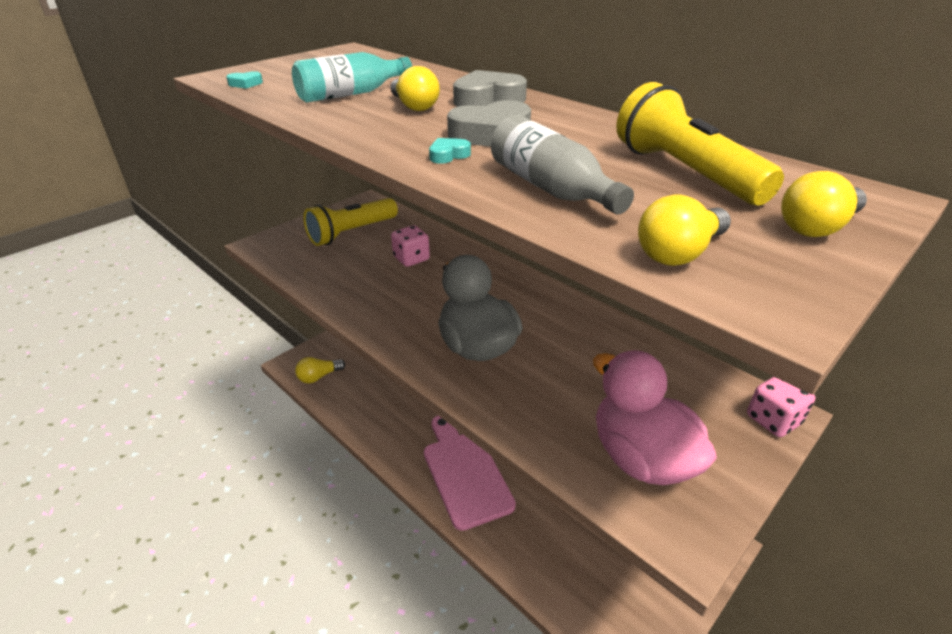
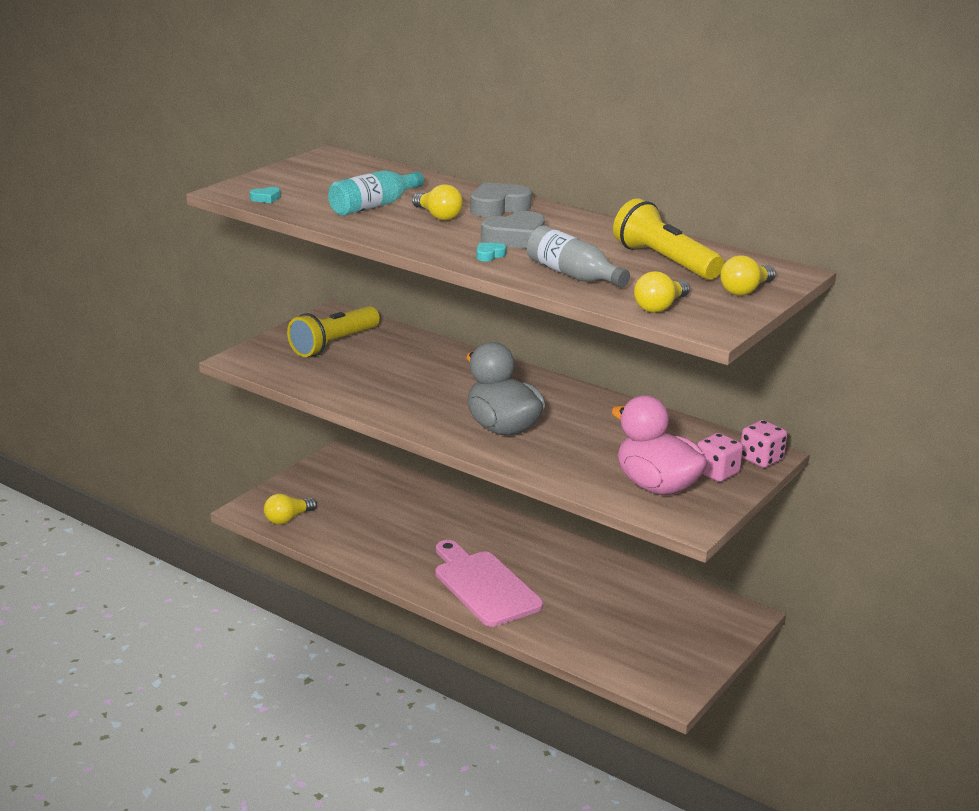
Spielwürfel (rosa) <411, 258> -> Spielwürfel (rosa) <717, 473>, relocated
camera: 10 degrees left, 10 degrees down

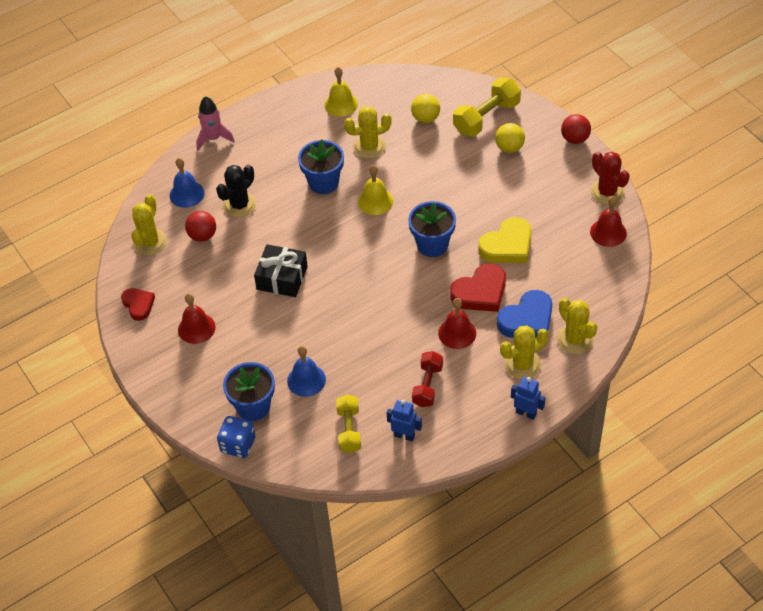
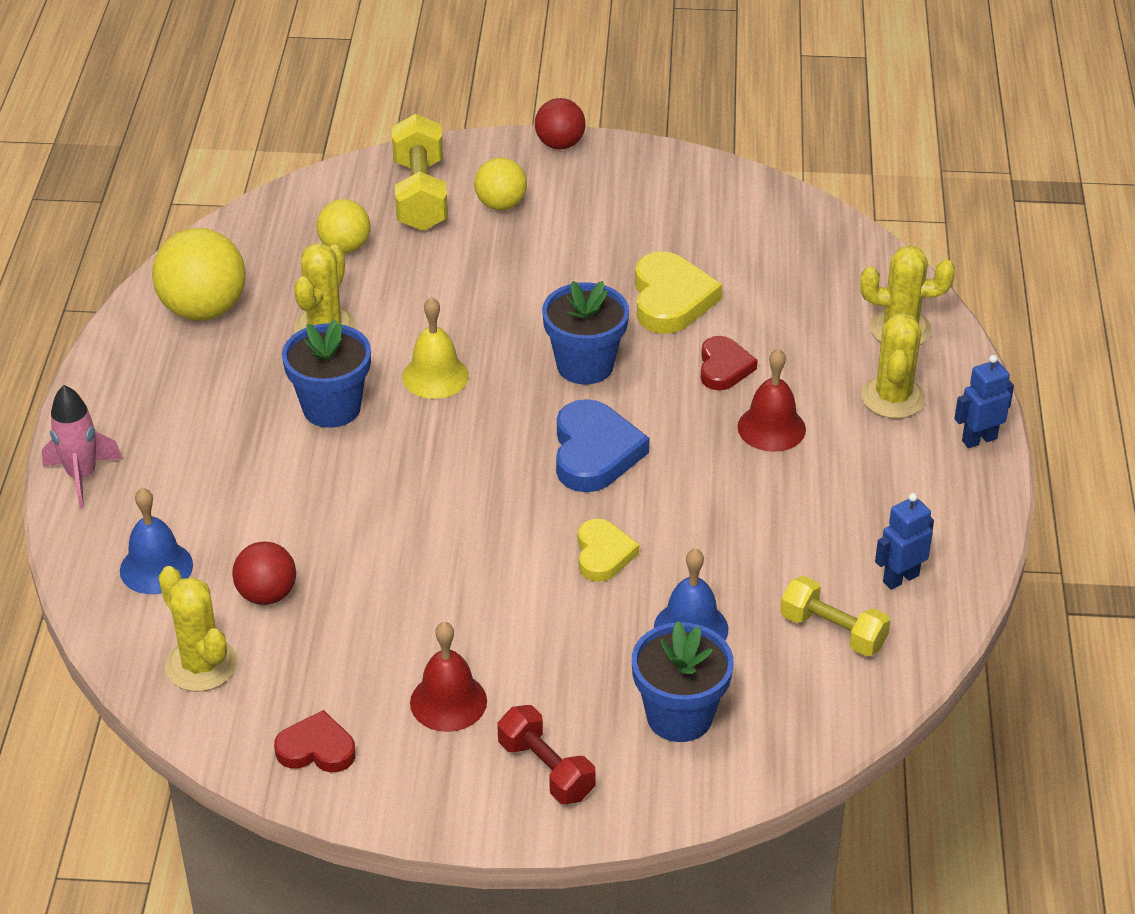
Glocke (gelb) <341, 104> -> Ball (gelb) <204, 310>
Hantel (rot) <427, 385> -> Hantel (rot) <546, 769>, relocated
Herz (blau) <527, 319> -> Herz (blau) <594, 452>, relocated
none -> Herz (gelb) <603, 554>
Herz (rot) <480, 292> -> Herz (rot) <724, 367>, x0.63
Kaktus (schwarz) <239, 205> -> none
Spielwürfel (blau) <238, 445> -> none
Geschenk (schwarz) <282, 278> -> none
Kaktus (rot) <607, 192> -> none
Glocke (rot) <608, 232> -> none
camera: 55 degrees left, 10 degrees down

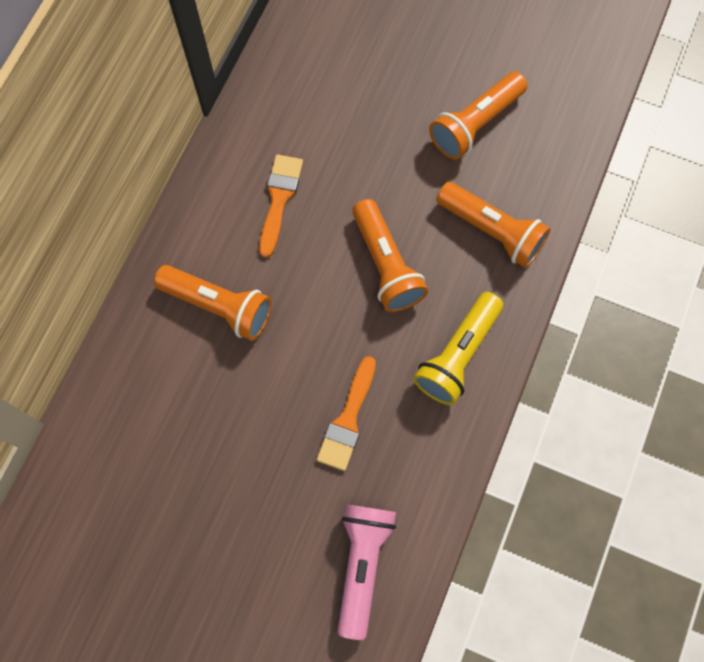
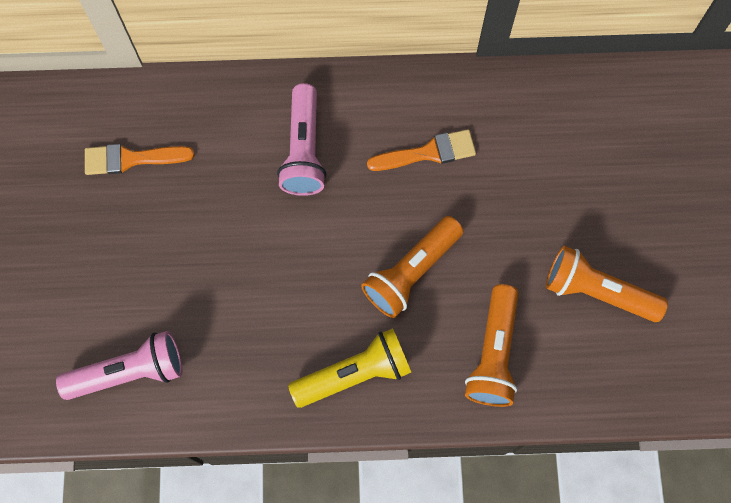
Pinsel (orange) <348, 420> -> Pinsel (orange) <131, 159>, relocated
Taschenlampe (orange) <219, 306> -> Taschenlampe (rosa) <304, 150>
Taschenlampe (gelb) <457, 355> -> Taschenlampe (gelb) <354, 373>, 150 degrees clockwise
camera: 65 degrees right, 0 degrees up

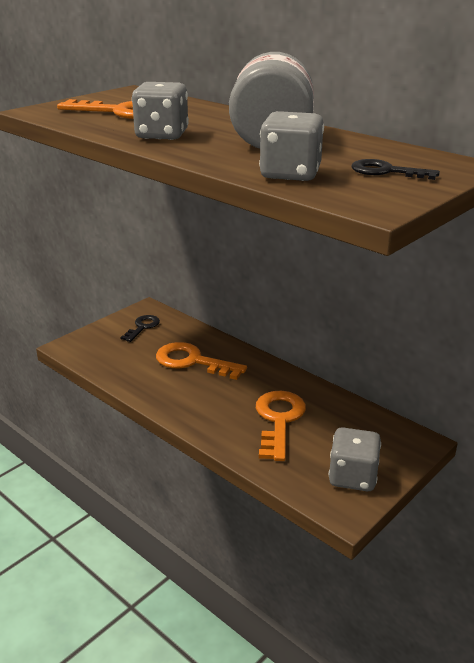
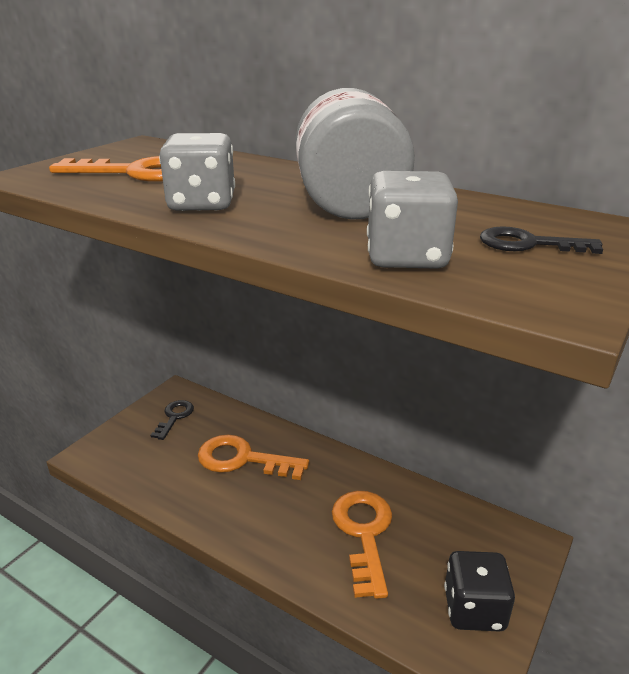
Spielwürfel (grau) <352, 477> -> Spielwürfel (schwarz) <474, 609>
camera: 10 degrees left, 0 degrees up

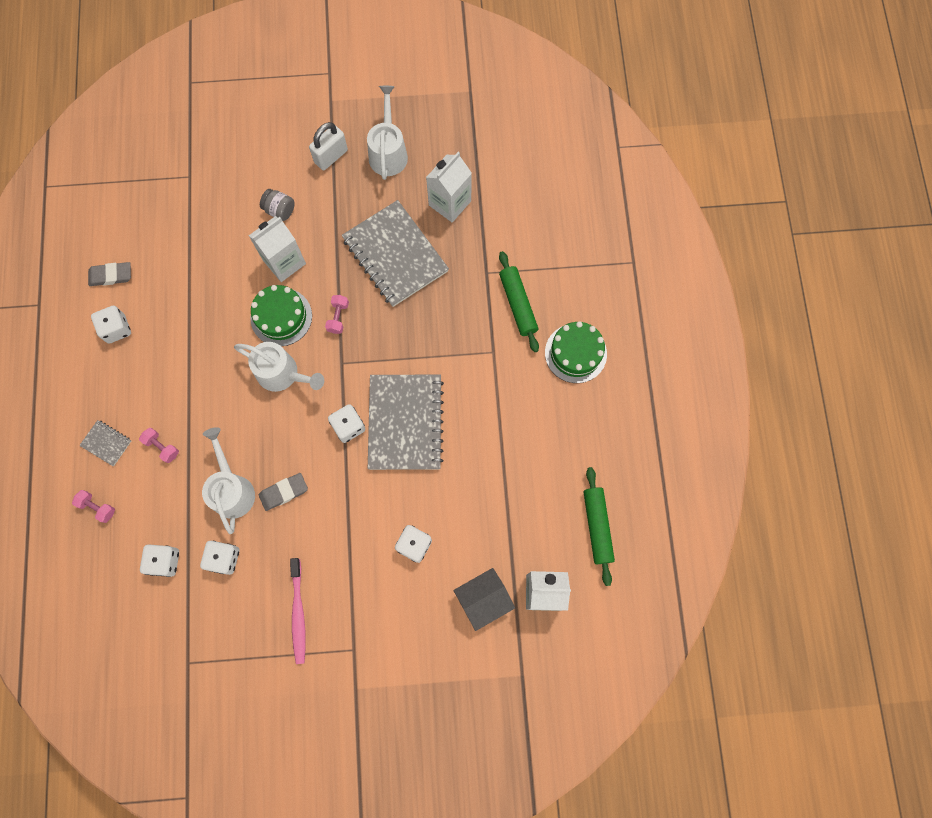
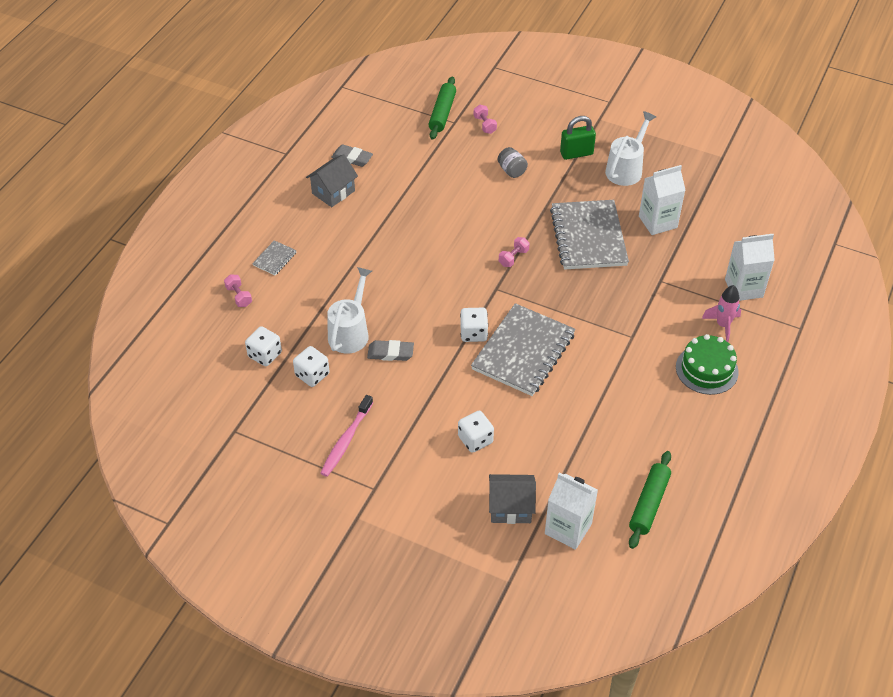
Notizbuch (grau) <106, 443> -> Notizbuch (grau) <275, 259>, 60 degrees clockwise
Spielwürfel (weiß) <117, 329> -> Haus (grau) <333, 192>
Nudelholz (grün) <518, 304> -> Nudelholz (grün) <442, 113>, relocated
Hantel (rosa) <162, 447> -> Hantel (rosa) <485, 125>, relocated
Vorhängeschloss (weiß) <331, 156> -> Vorhängeschloss (grün) <576, 153>
none -> Rakete (rosa) <723, 325>
Getränkekarton (weiß) <284, 262> -> Getränkekarton (weiß) <743, 288>, relocated
Gießkanne (weiß) <283, 374> -> none
Kuchen (grün) <281, 317> -> none
camera: 30 degrees right, 25 degrees down

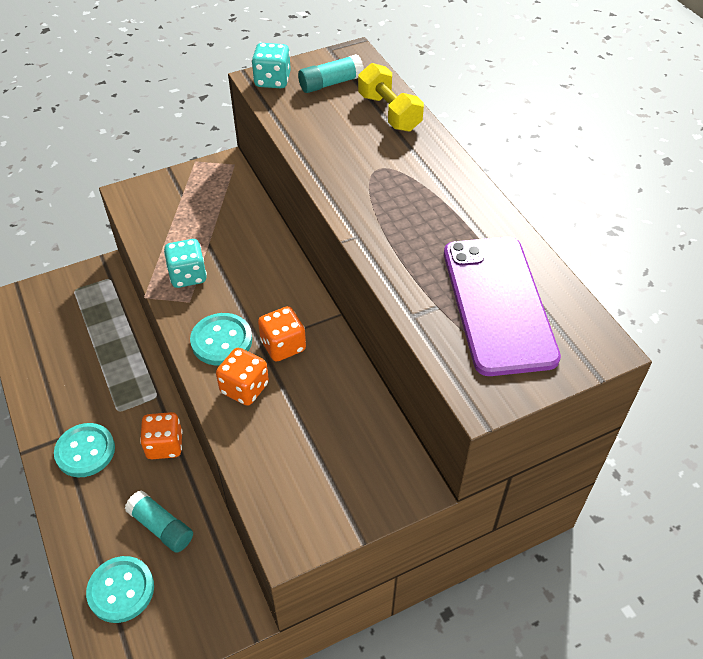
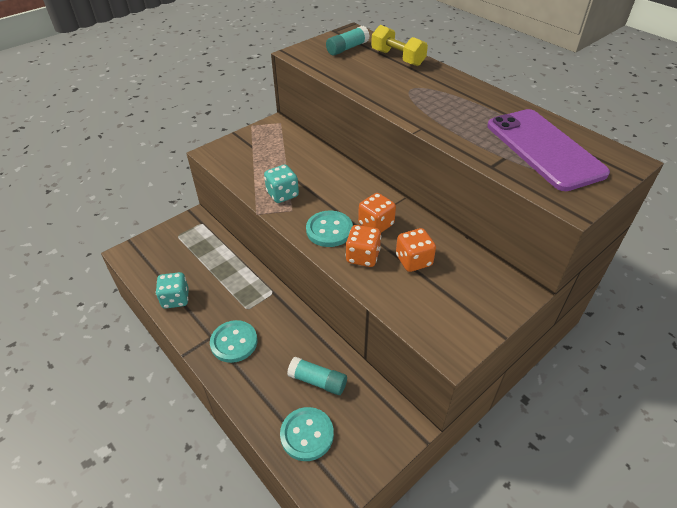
Spielwürfel (türkis) <272, 80> -> Spielwürfel (türkis) <175, 299>, relocated
Spielwürfel (orange) <164, 445> -> Spielwürfel (orange) <413, 261>, relocated
camera: 15 degrees left, 5 degrees down

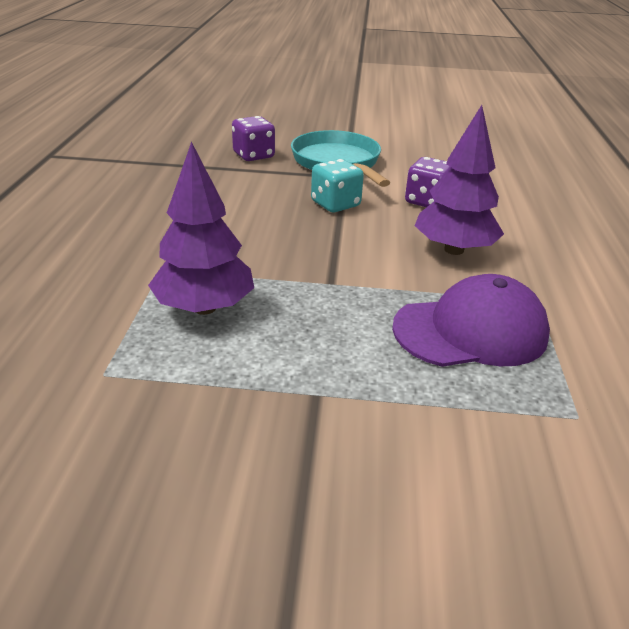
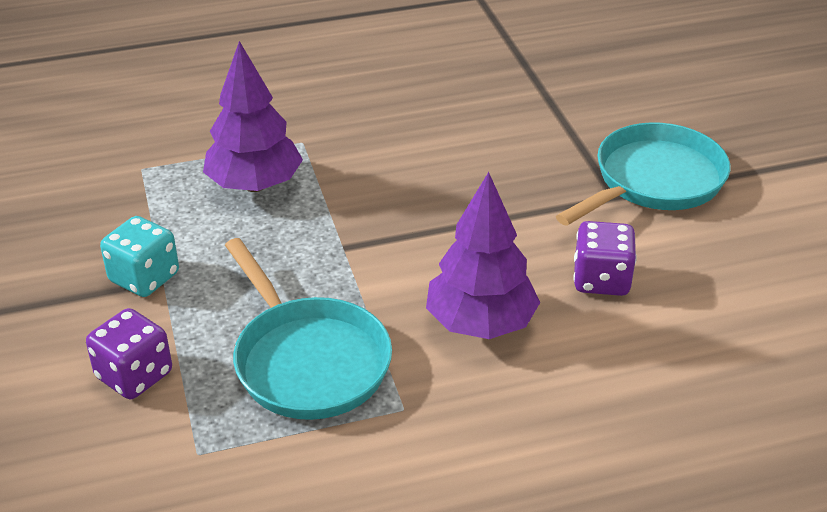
Spielwürfel (lila) <253, 155> -> Spielwürfel (lila) <134, 375>, relocated
Spielwürfel (türkis) <335, 204> -> Spielwürfel (türkis) <144, 278>, relocated
Kappe (lila) <471, 331> -> Pfanne (türkis) <308, 361>
camera: 70 degrees right, 5 degrees up

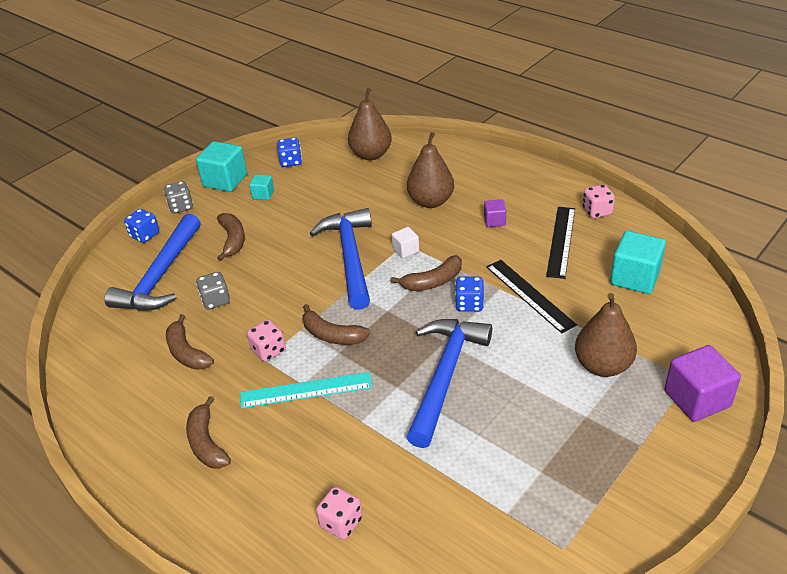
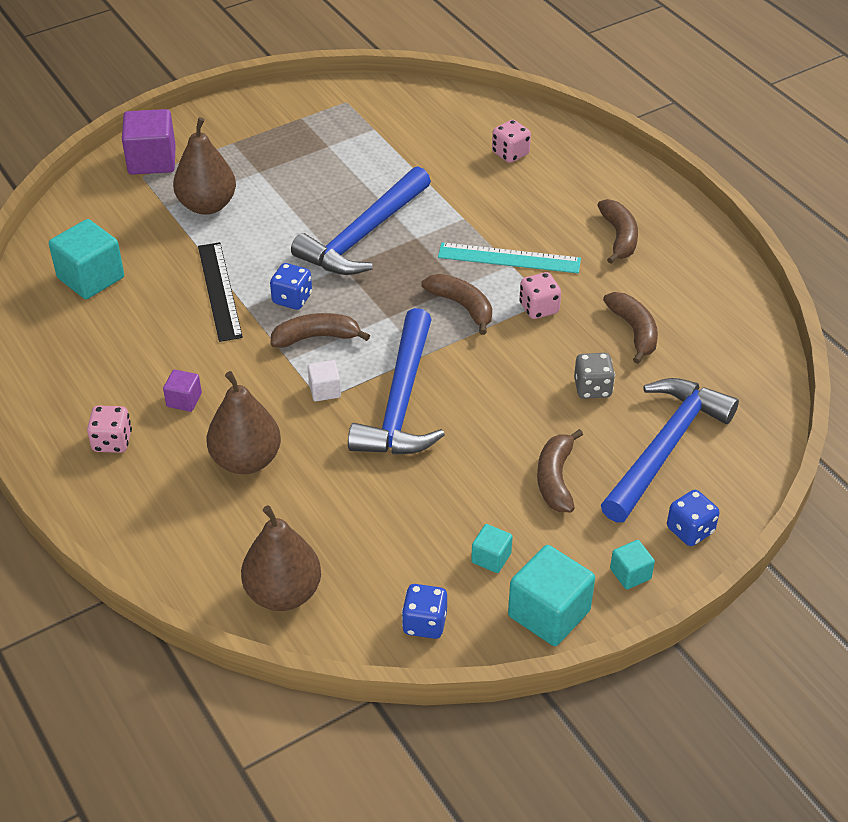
Spielwürfel (rosa) <597, 211> -> Spielwürfel (rosa) <112, 441>, relocated
Spielwürfel (grau) <181, 207> -> Kubus (türkis) <630, 574>
Lineal (schwarz) <561, 241> -> none
camera: 165 degrees left, 5 degrees up

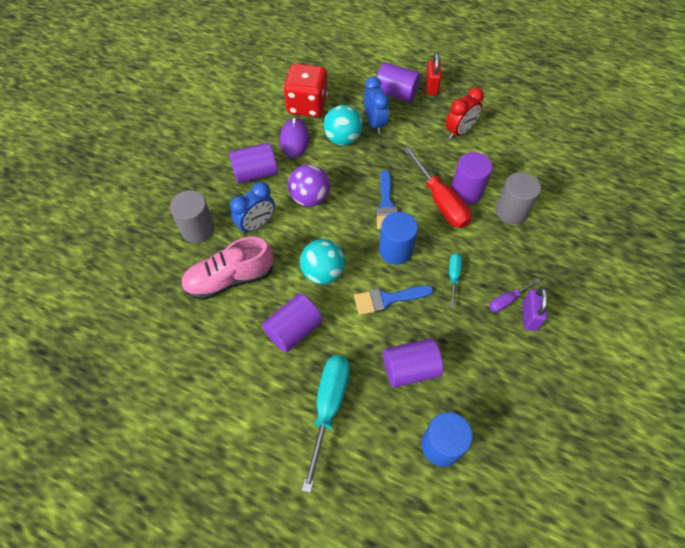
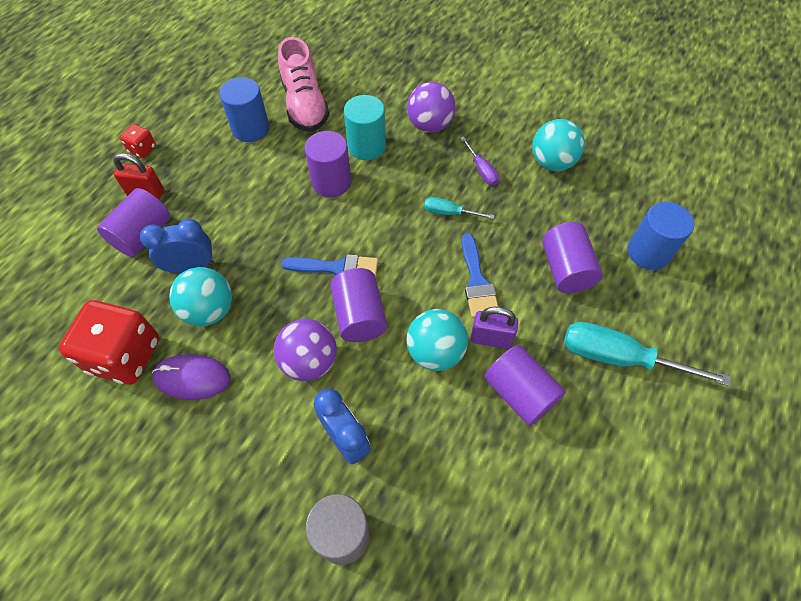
none -> Spielwürfel (rot) <142, 149>
Vollzylinder (blau) <395, 250> -> Vollzylinder (blau) <251, 129>, relocated
Schuh (rosa) <230, 279> -> Schuh (rosa) <305, 105>, relocated
Vollzylinder (lila) <255, 173> -> Vollzylinder (lila) <359, 316>, relocated
Vollzylinder (grau) <511, 211> -> Vollzylinder (türkis) <366, 146>
none -> Ball (lila) <430, 125>
Vorhängeschloss (lila) <529, 316> -> Vorhängeschloss (lila) <491, 339>, relocated
none -> Ball (türkis) <552, 162>
Schraubenzieher (rot) <441, 202> -> none
Wecker (rot) <459, 131> -> none
camera: 85 degrees left, 0 degrees up

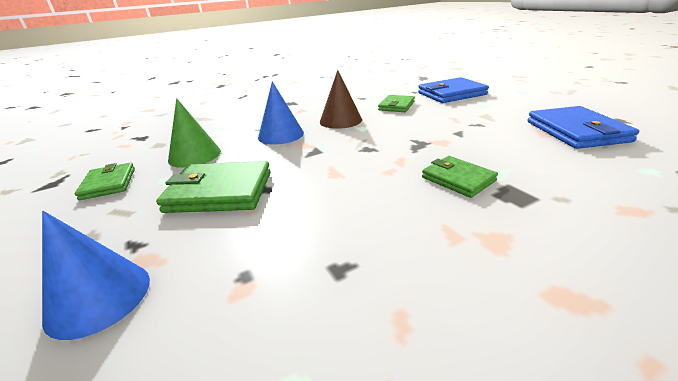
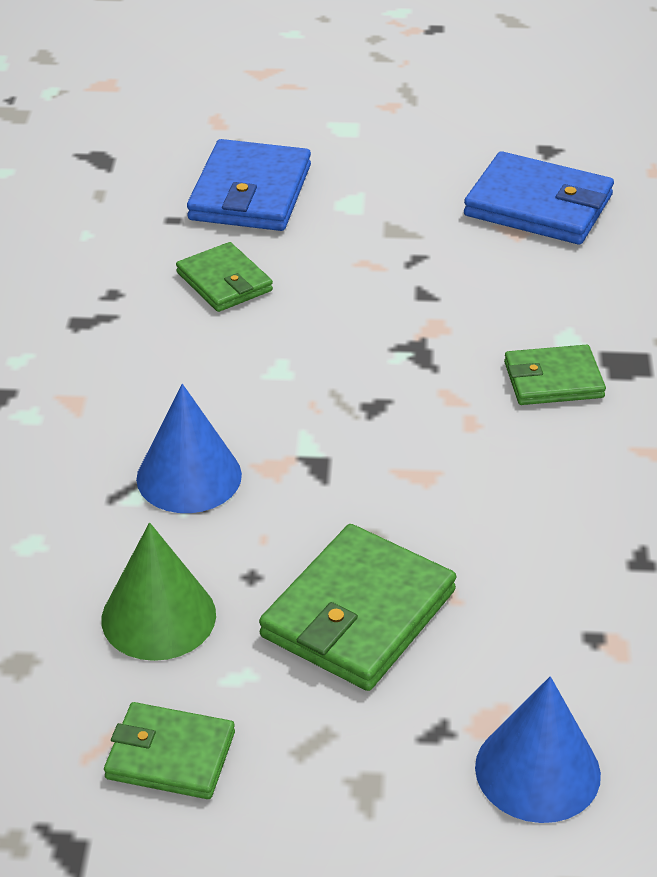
Kegel (braun) <340, 120> -> none
camera: 60 degrees left, 10 degrees up

